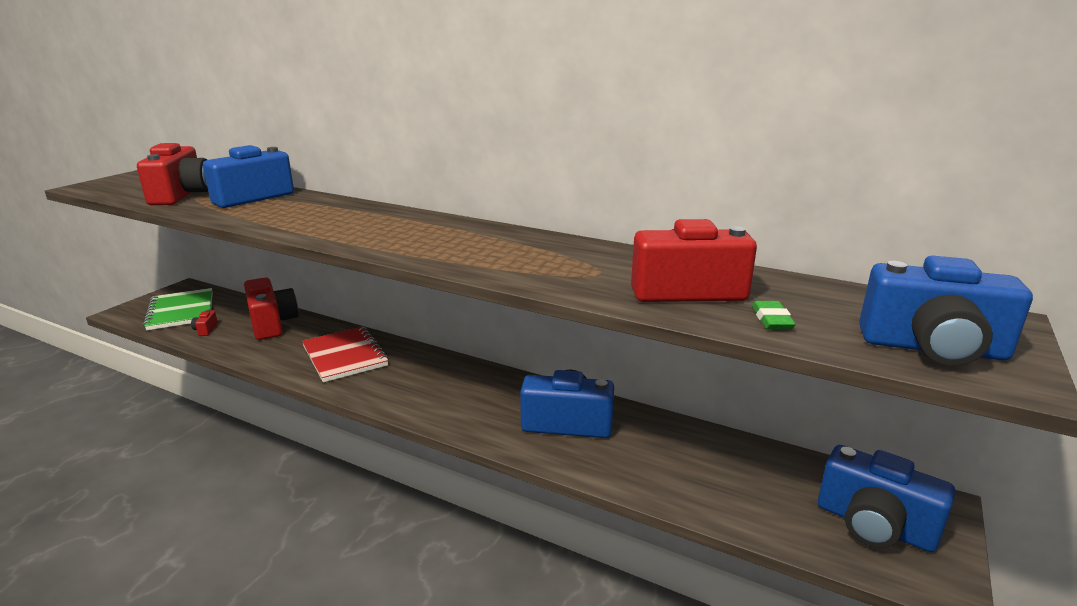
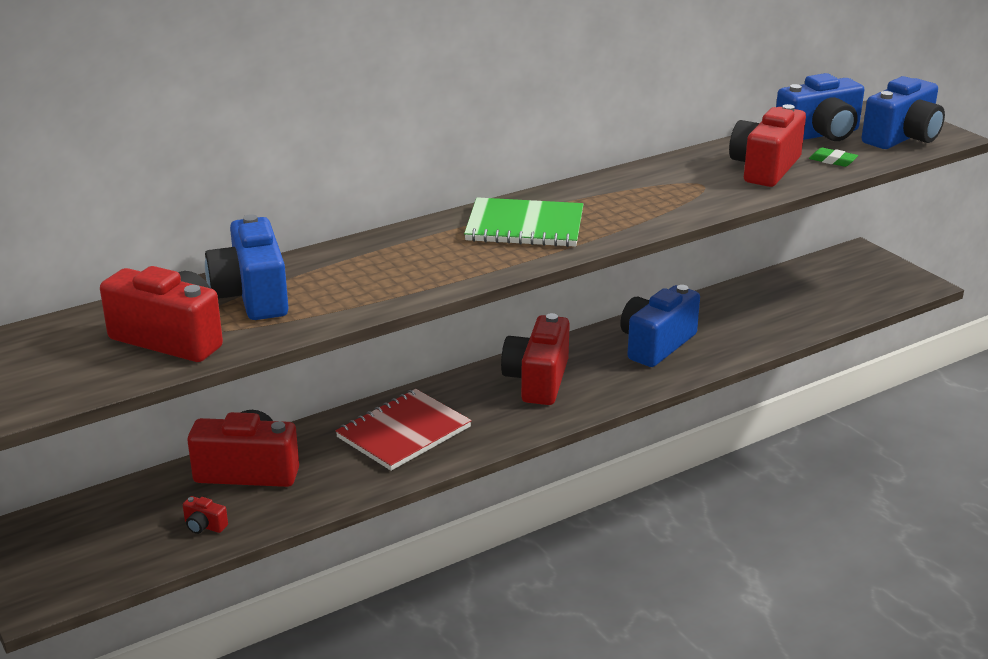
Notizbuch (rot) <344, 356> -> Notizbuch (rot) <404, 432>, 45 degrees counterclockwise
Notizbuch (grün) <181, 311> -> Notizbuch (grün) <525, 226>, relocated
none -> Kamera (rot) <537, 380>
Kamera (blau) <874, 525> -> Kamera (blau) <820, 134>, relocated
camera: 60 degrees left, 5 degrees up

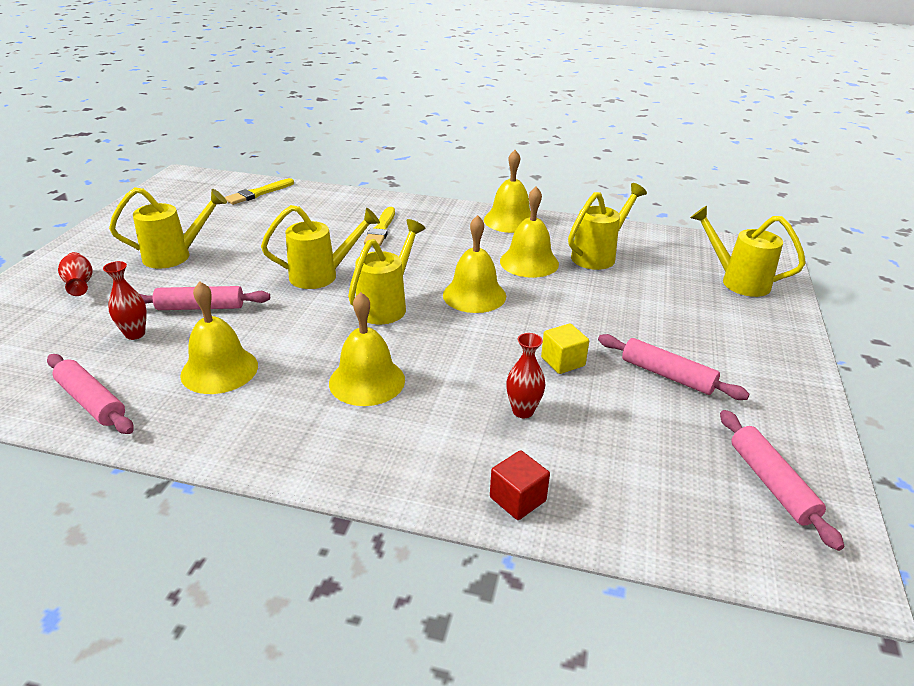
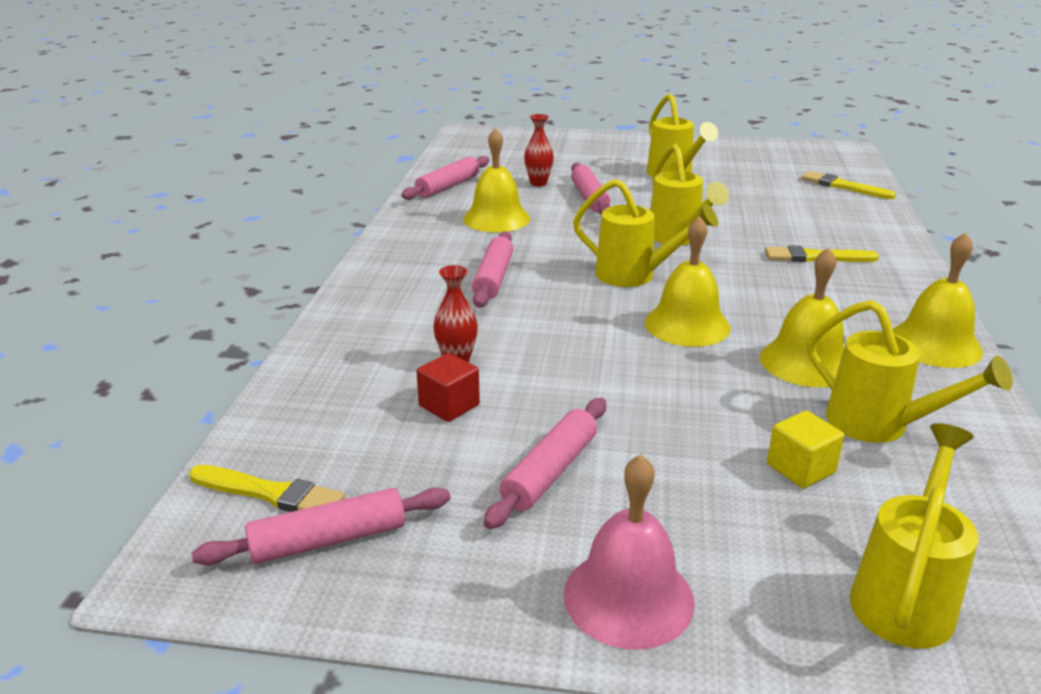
none -> Pinsel (gelb) <270, 493>
Kubus (rot) <517, 499> -> Kubus (rot) <449, 405>, relocated
Glocke (gelb) <367, 381> -> Nudelholz (rosa) <493, 278>
none -> Glocke (rosa) <628, 597>
Kubus (gelb) <563, 361> -> Kubus (gelb) <800, 468>, relocated
Vase (rot) <80, 284> -> none
camera: 85 degrees right, 5 degrees down

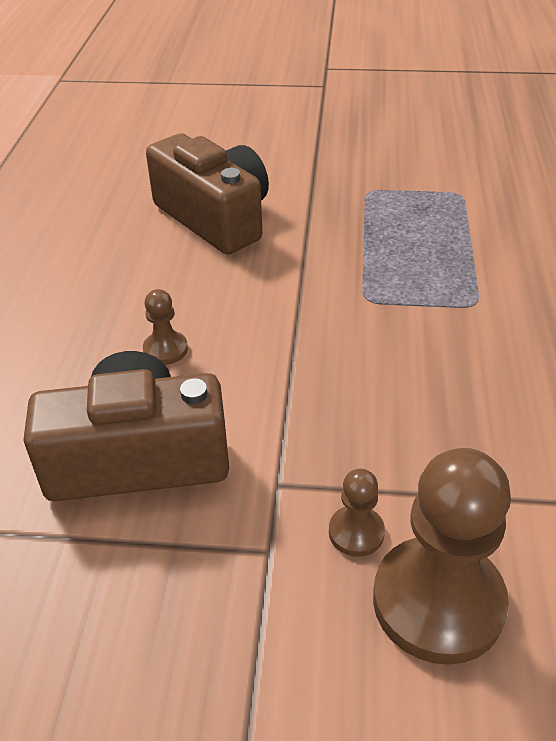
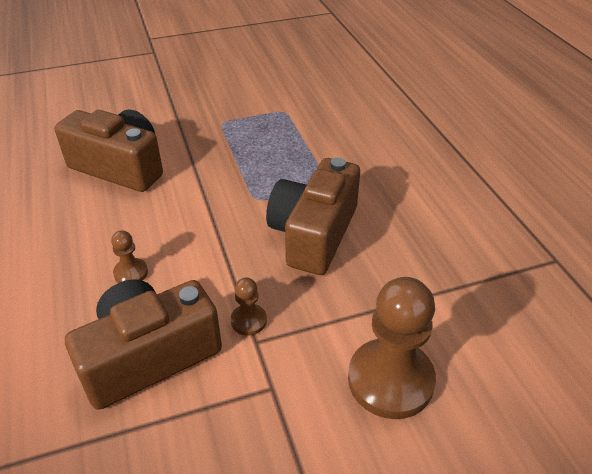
Bauer (braun) <356, 532> -> Bauer (braun) <248, 321>, relocated
none -> Kamera (braun) <314, 234>
camera: 25 degrees left, 0 degrees up

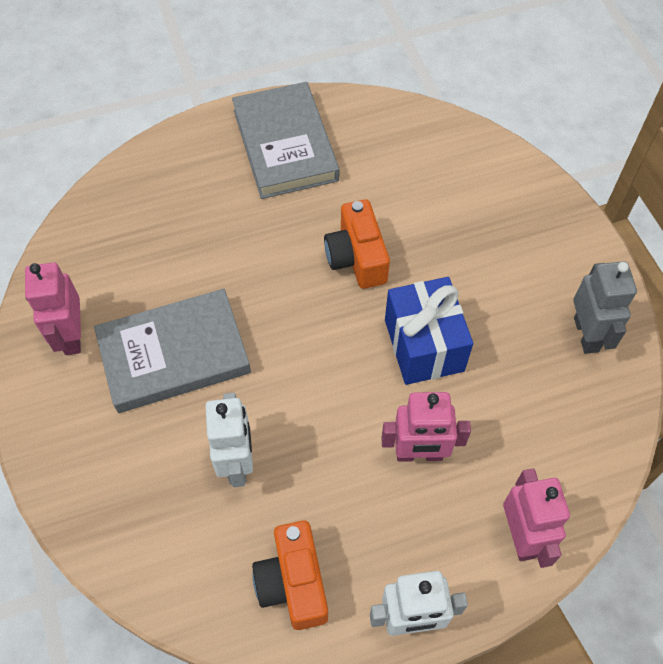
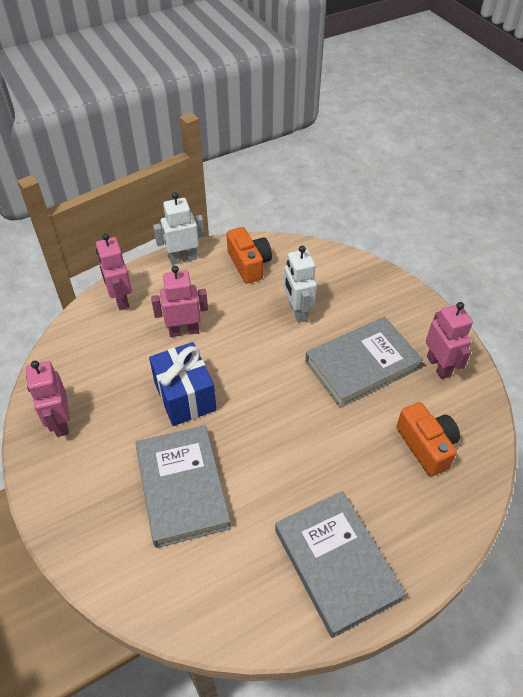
Roboter (grau) <586, 334> -> Roboter (rosa) <60, 422>
none -> Buch (grau) <182, 487>
Kamera (orange) <356, 258> -> Kamera (orange) <426, 446>, relocated
camera: 170 degrees right, 10 degrees down

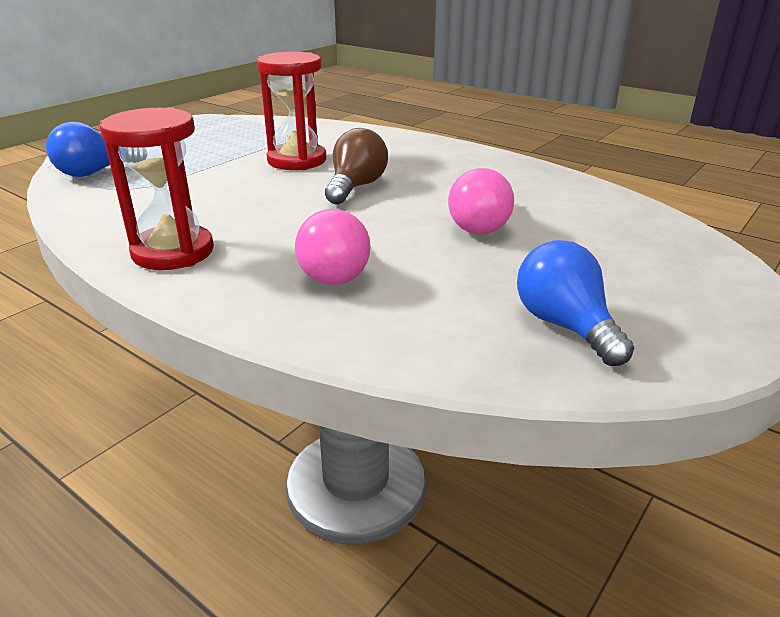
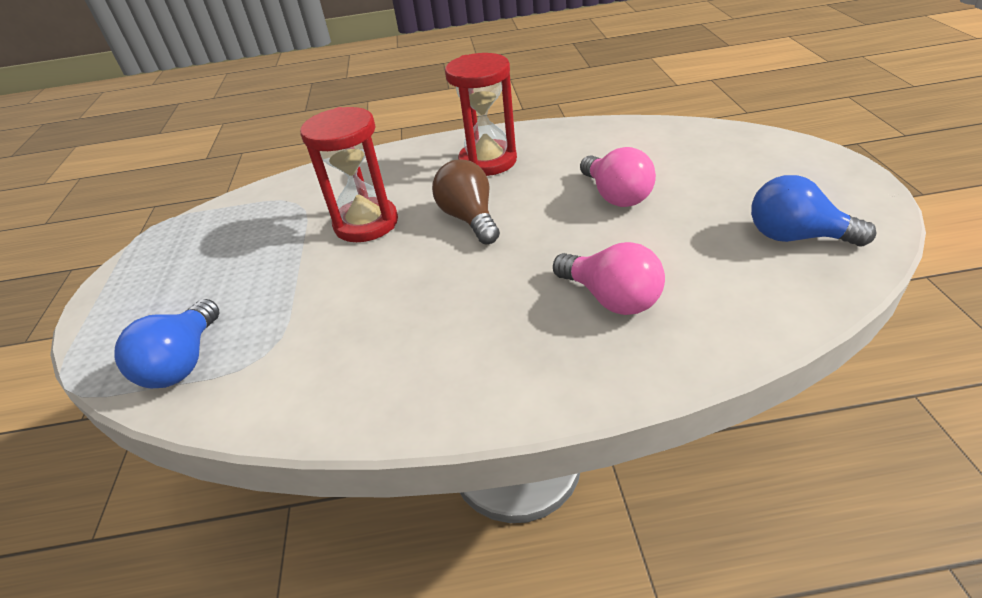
Sanduhr (rot) <173, 252> -> Sanduhr (rot) <488, 161>, relocated
camera: 40 degrees left, 10 degrees up

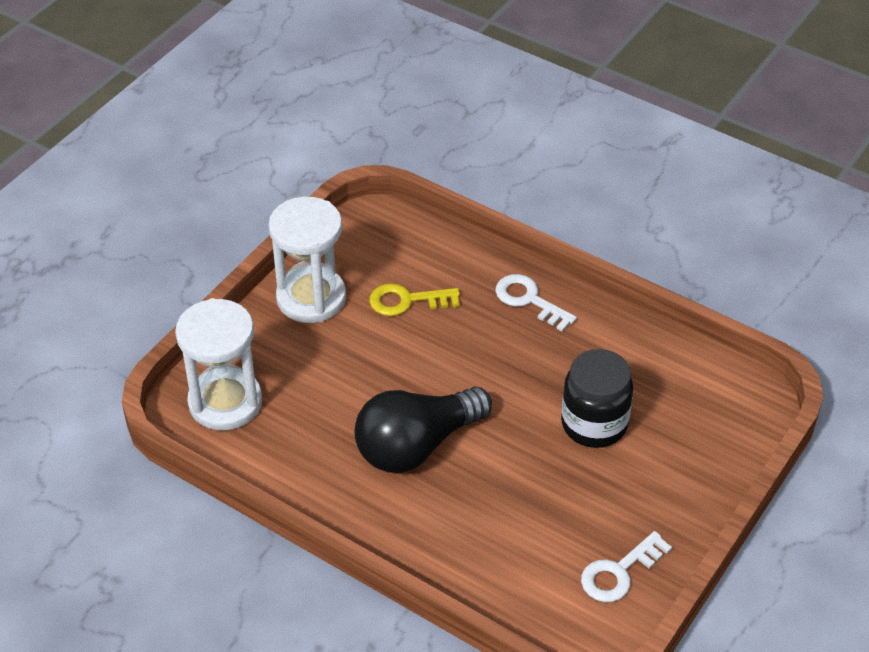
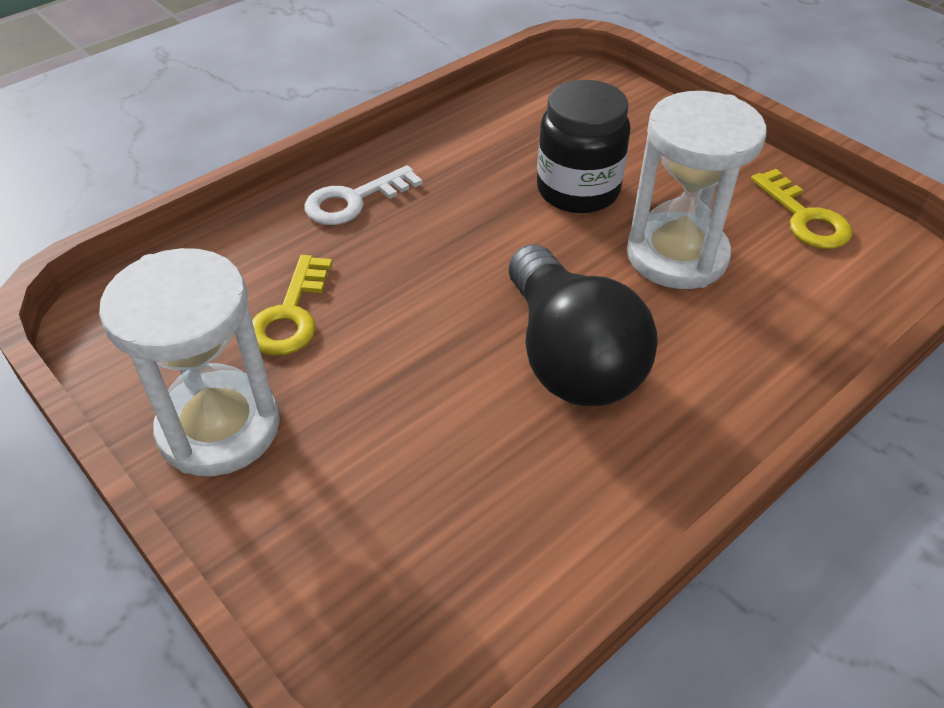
Sanduhr (weiß) <225, 402> -> Sanduhr (weiß) <676, 255>, relocated
Schlüssel (weiß) <619, 572> -> Schlüssel (gelb) <804, 217>
camera: 75 degrees left, 0 degrees up

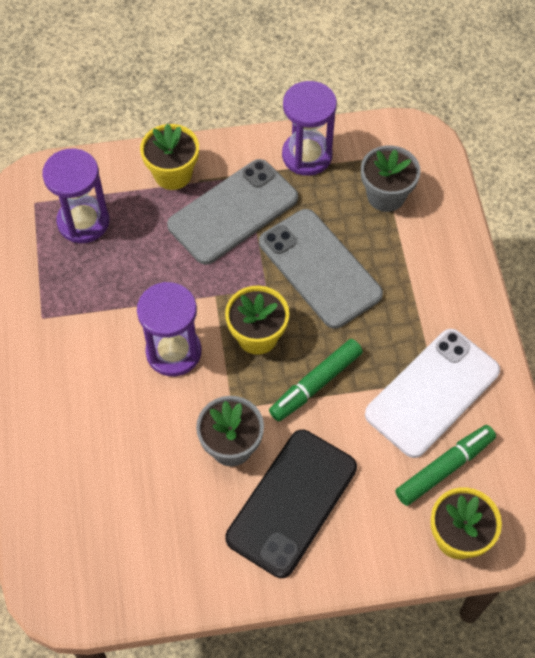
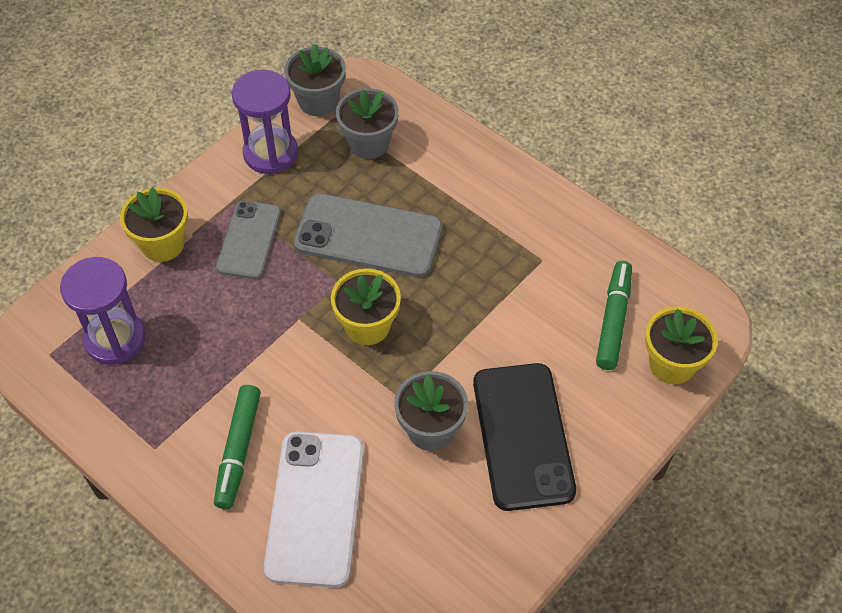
Filzstift (grün) <315, 384> -> Filzstift (grün) <238, 450>, relocated
Handy (grau) <233, 212> -> Handy (grau) <249, 240>, x0.64
Handy (weiß) <432, 393> -> Handy (weiß) <315, 508>, relocated
none -> Blumentopf (grau) <318, 101>
Sanduhr (lila) <173, 352> -> none
camera: 40 degrees left, 5 degrees down

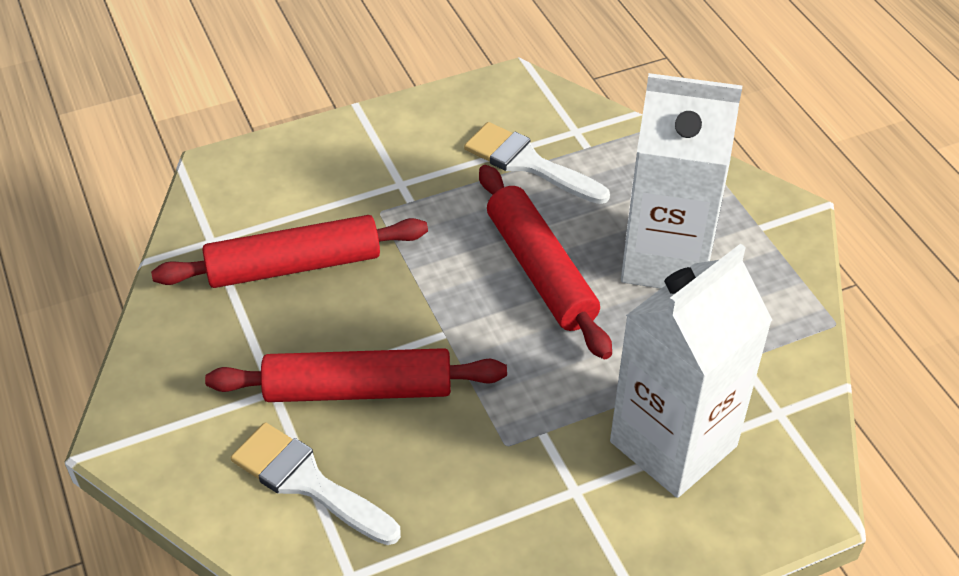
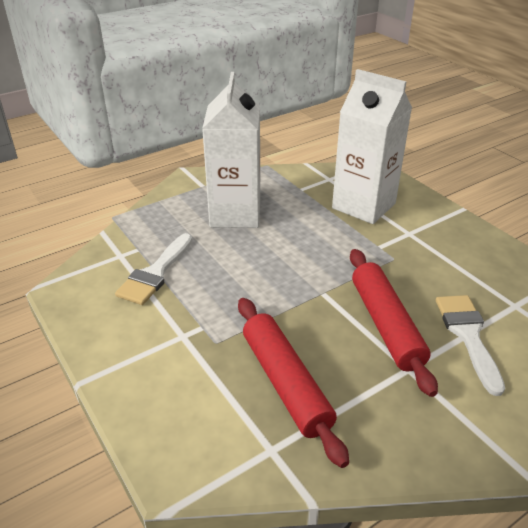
Pinsel (weiß) <307, 482> -> Pinsel (weiß) <468, 335>, 150 degrees clockwise
Nudelholz (rot) <540, 271> -> none
camera: 100 degrees left, 10 degrees down

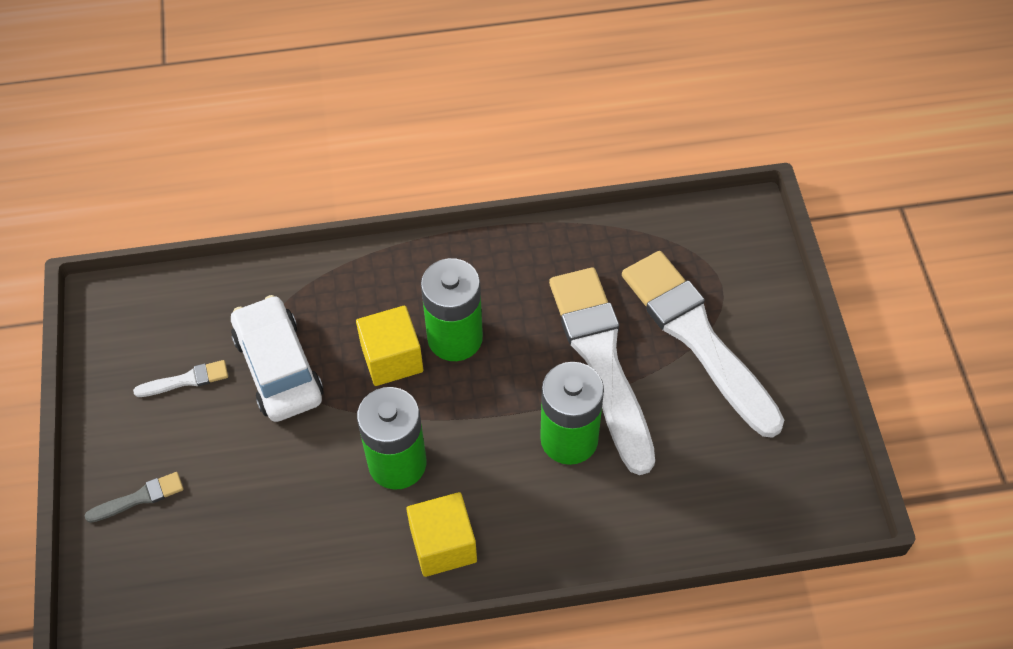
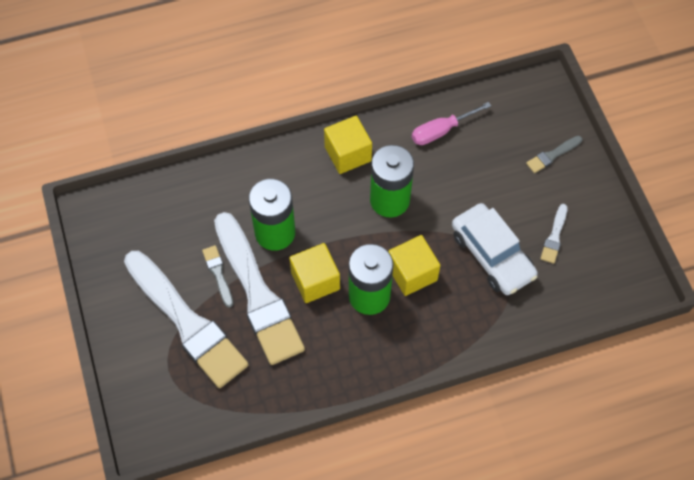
none -> Pinsel (grau) <218, 274>
none -> Kubus (gelb) <315, 281>
none -> Schraubenzieher (rosa) <440, 131>
Pinsel (weiß) <186, 380> -> Pinsel (weiß) <554, 236>, 45 degrees counterclockwise
camera: 170 degrees right, 5 degrees up

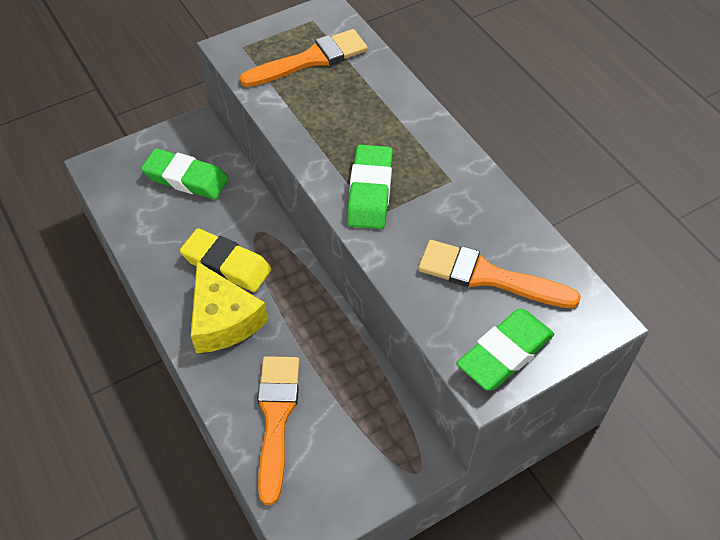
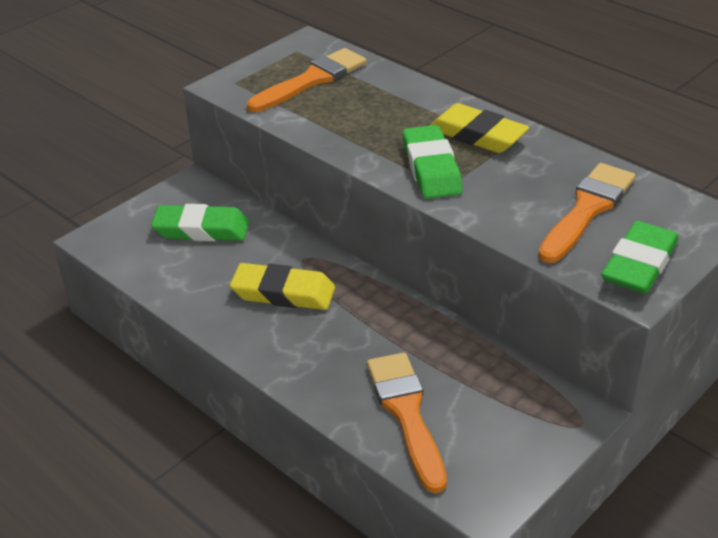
none -> Radiergummi (gelb) <477, 135>
Pinsel (orange) <488, 276> -> Pinsel (orange) <587, 209>, 120 degrees clockwise
Käse (gelb) <223, 320> -> none
camera: 15 degrees left, 15 degrees down

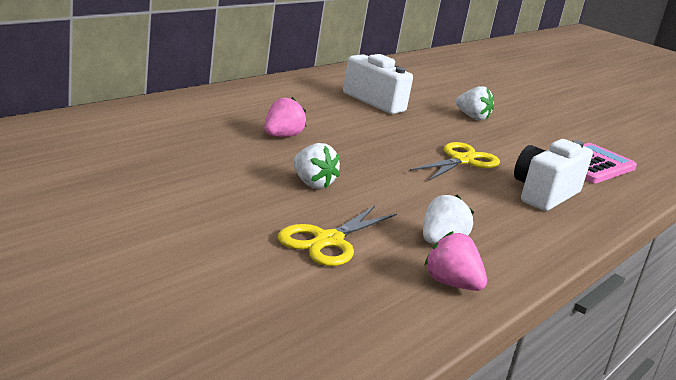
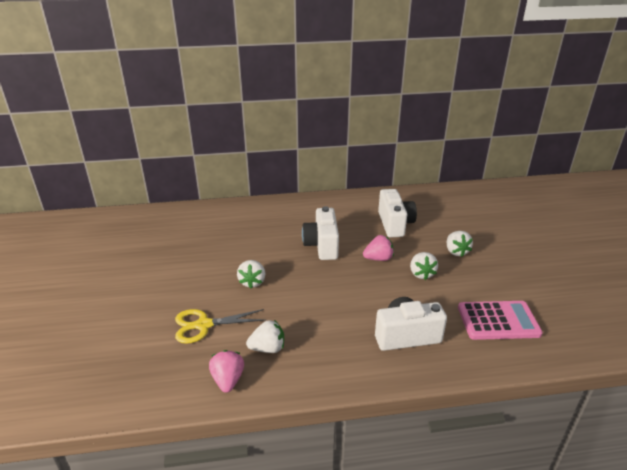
none -> Kamera (weiß) <322, 245>
Erdbeere (rosa) <281, 136> -> Erdbeere (rosa) <378, 258>, relocated
none -> Erdbeere (weiß) <421, 274>
Schere (gelb) <462, 160> -> none
camera: 45 degrees right, 10 degrees up

